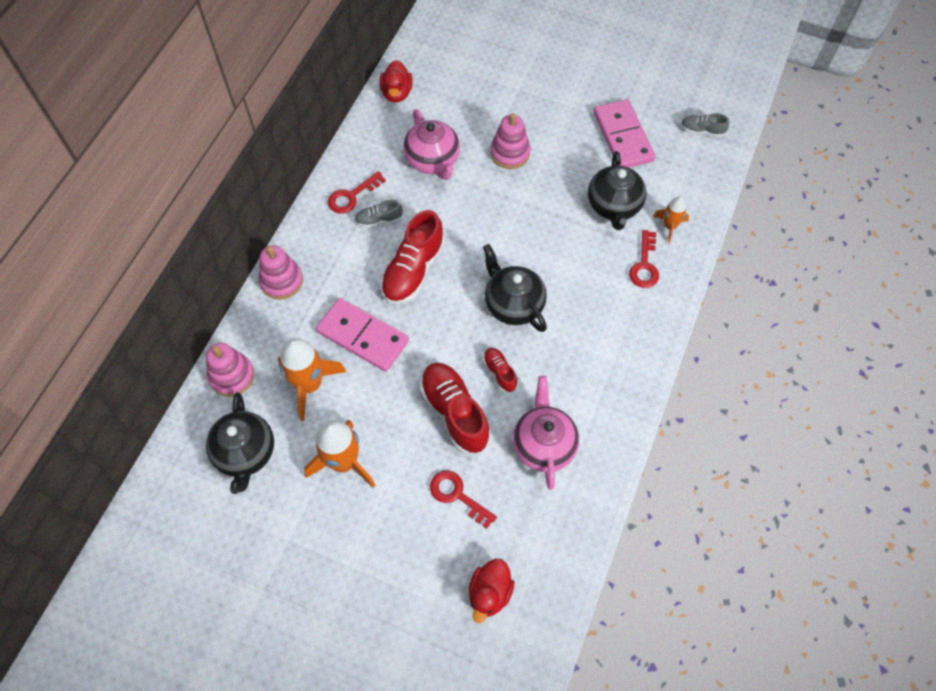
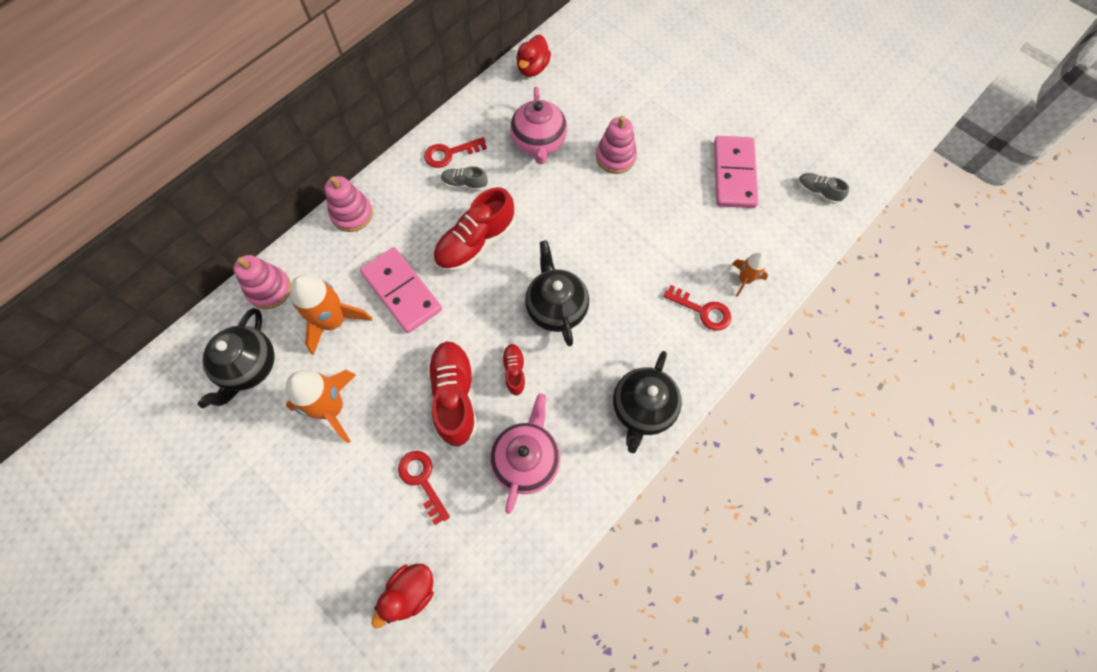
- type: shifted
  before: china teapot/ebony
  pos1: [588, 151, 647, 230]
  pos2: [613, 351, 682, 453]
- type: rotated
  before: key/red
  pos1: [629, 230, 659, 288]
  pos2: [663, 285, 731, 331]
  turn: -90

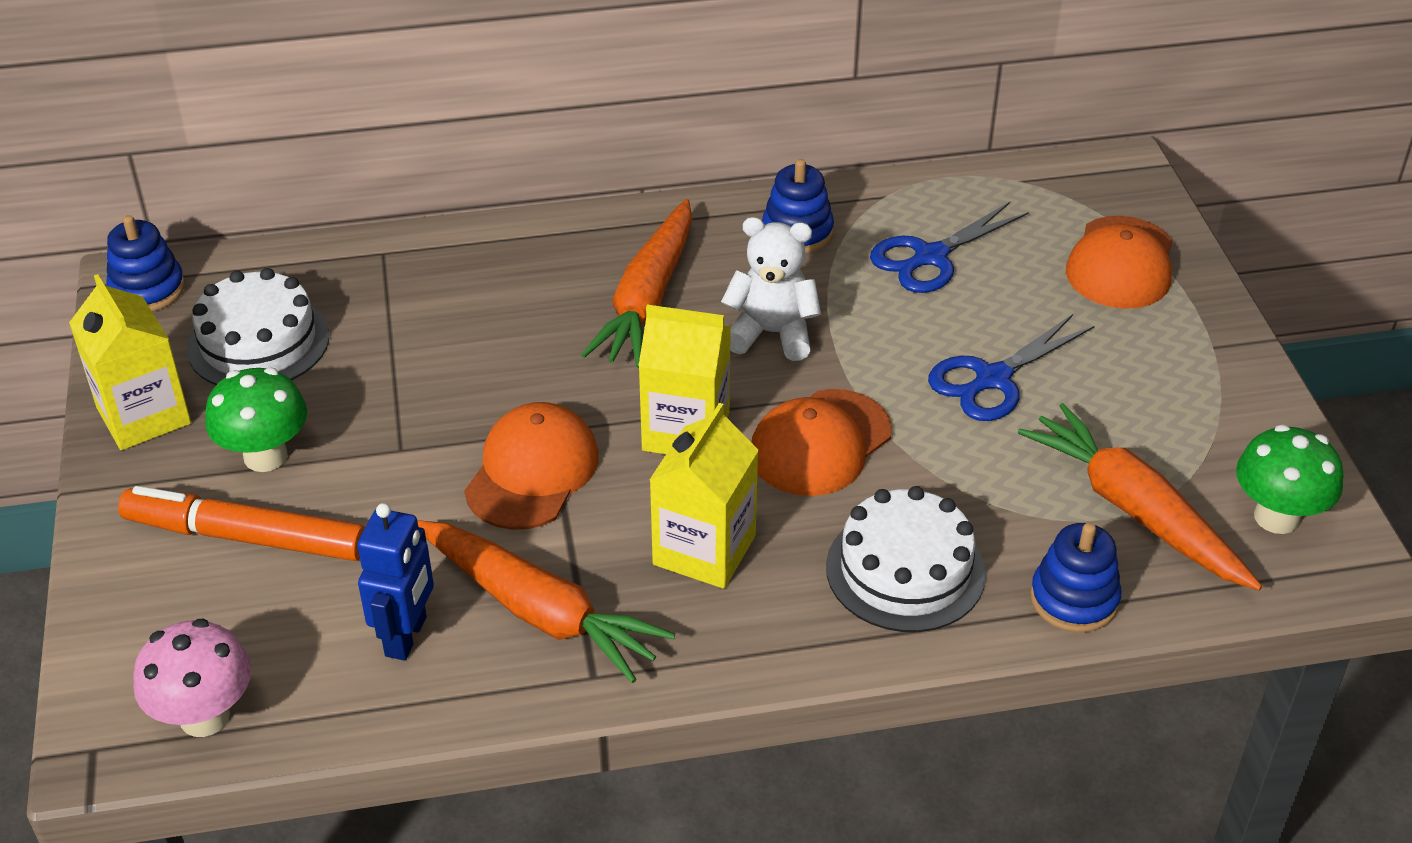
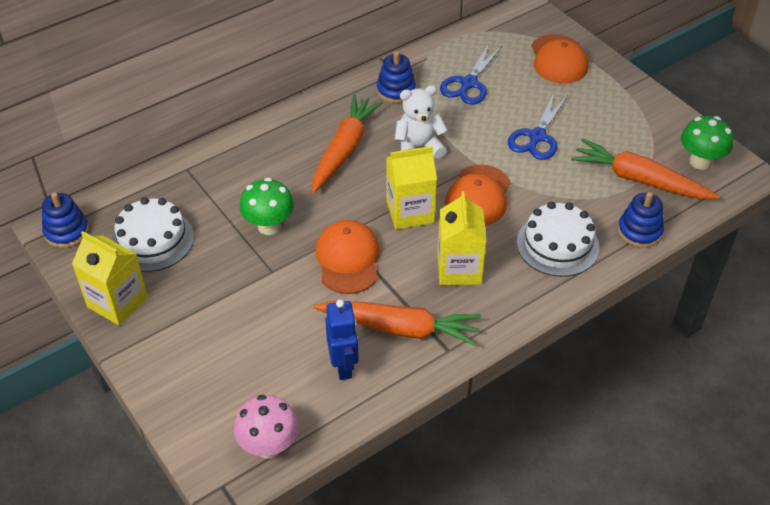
- type: rotated
  before: toy carrot/bright orange
  pos1: [581, 199, 692, 368]
  pos2: [312, 94, 383, 193]
  turn: -150
- type: shifted
  before: toadstool/emerald
  pos1: [205, 367, 307, 472]
  pos2: [240, 178, 294, 235]
- type: gone
  before: marker/bright orange
  pos1: [118, 486, 365, 561]

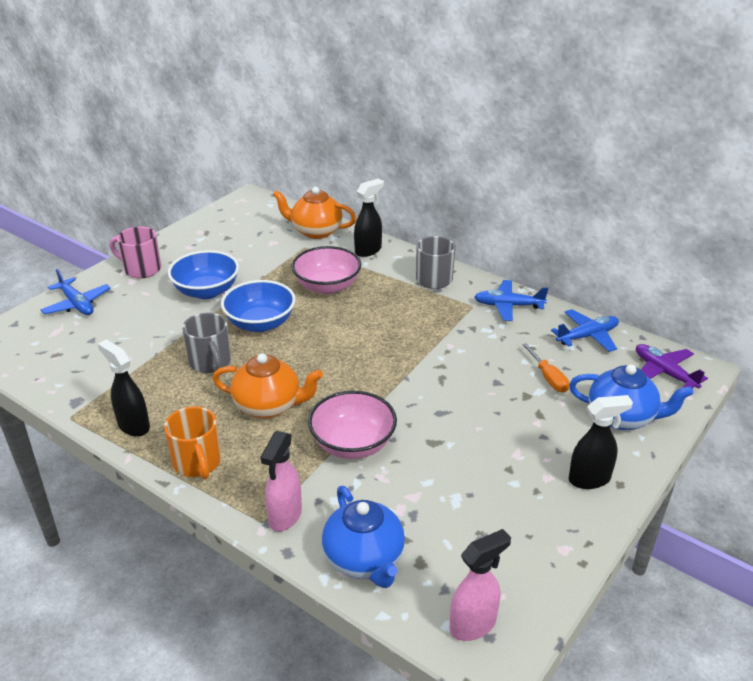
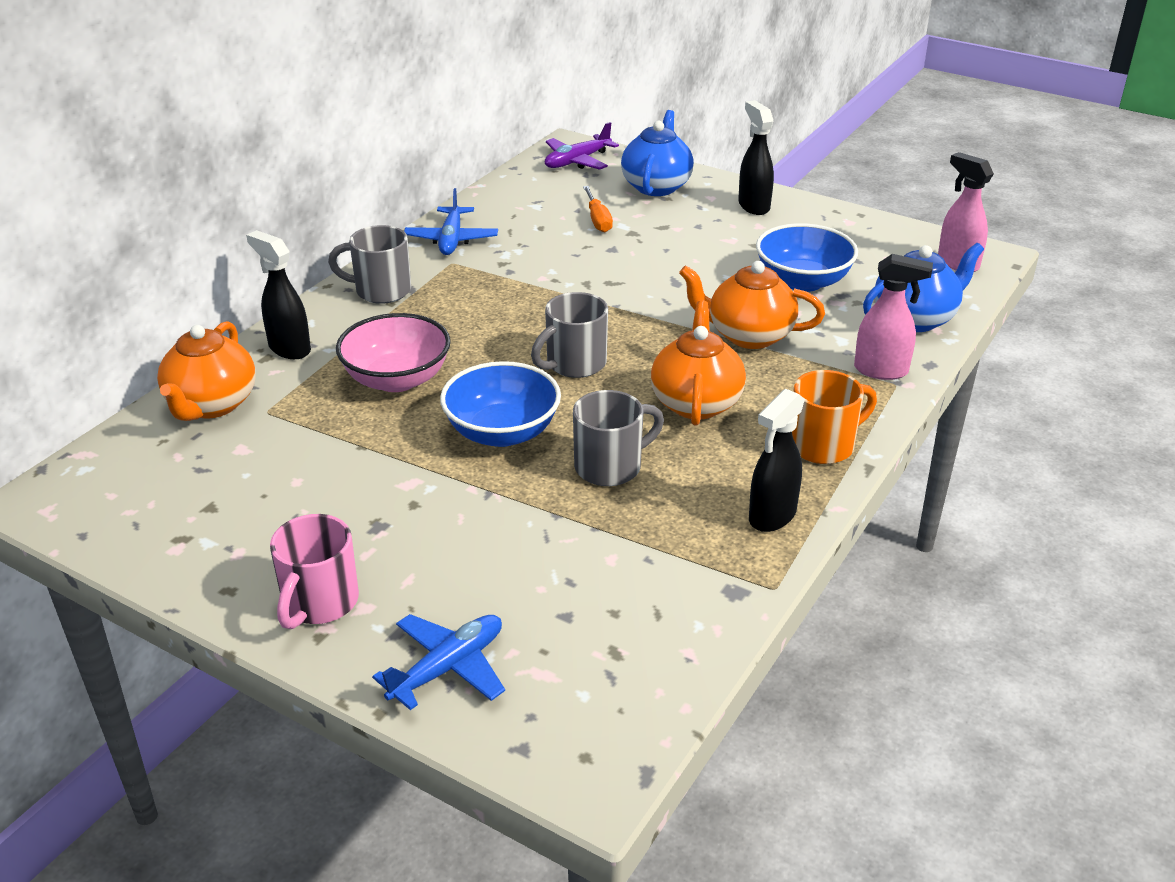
- type: shifted
  before: deep dish/blue
  pos1: [168, 250, 239, 299]
  pos2: [756, 223, 858, 292]
- type: gone
  before: aeroplane/blue
  pos1: [551, 309, 619, 352]
- type: rotated
  before: hand screwdriver/bright orange
  pos1: [522, 343, 569, 392]
  pos2: [583, 186, 613, 232]
  turn: 105
- type: swapped
  before: deep dish/rose-pink
  after: china teapot/bright orange
  pos1: [308, 390, 397, 459]
  pos2: [679, 261, 825, 349]
- type: new
  after: coffee mug/gray
  pos2: [531, 292, 608, 378]

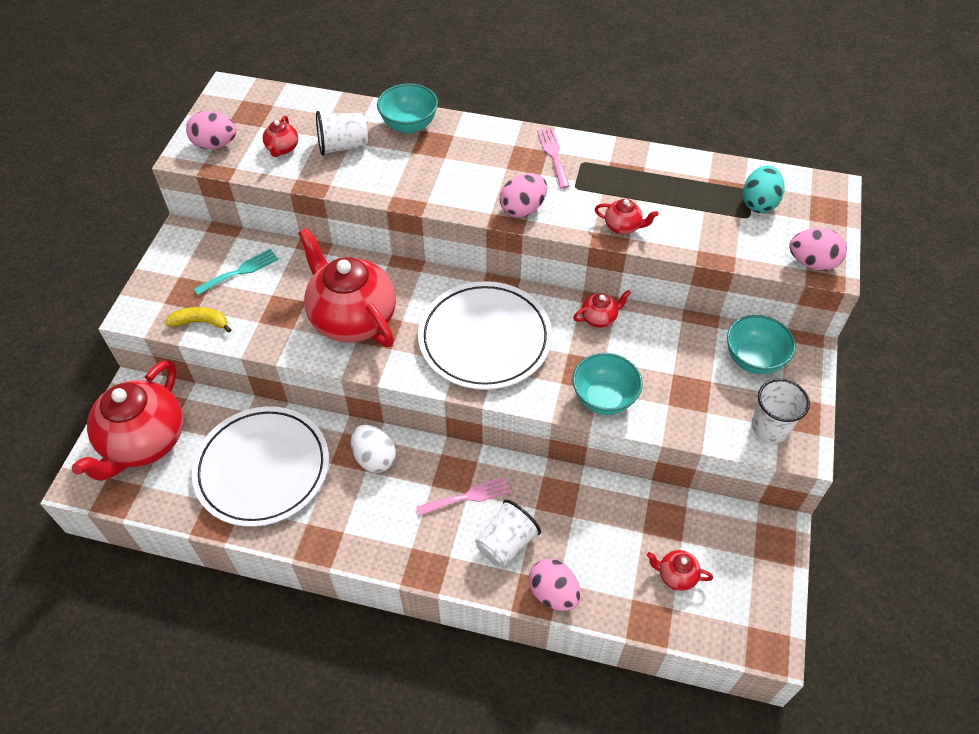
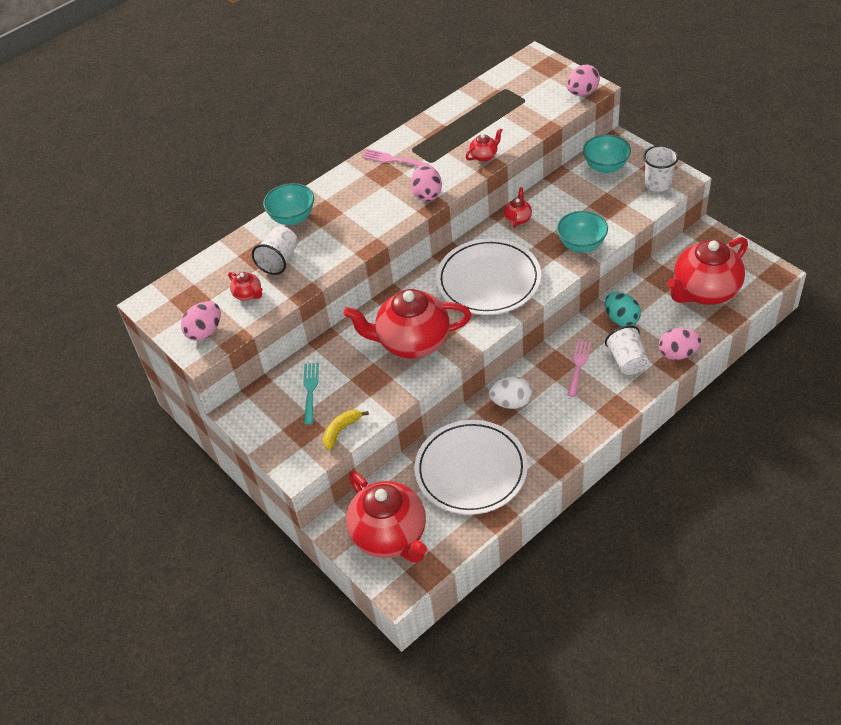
- type: shifted
  before: toy egg/turquoise
  pos1: [743, 165, 784, 213]
  pos2: [605, 292, 641, 327]
- type: scaled
  before: china teapot/red
  pos1: [647, 550, 713, 591]
  pos2: [667, 237, 748, 305]
  scale: 2.42

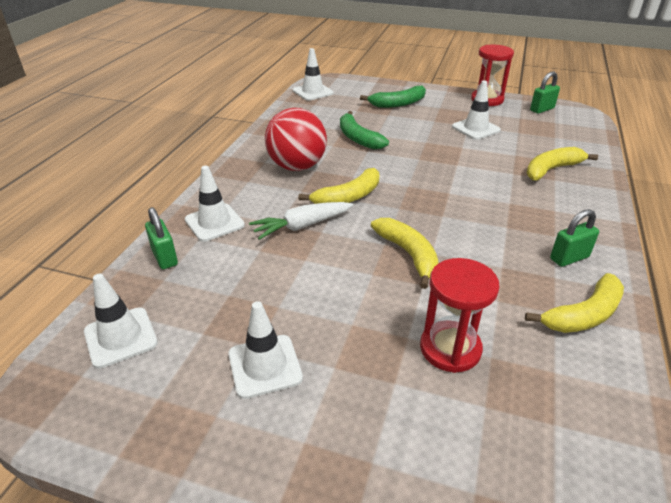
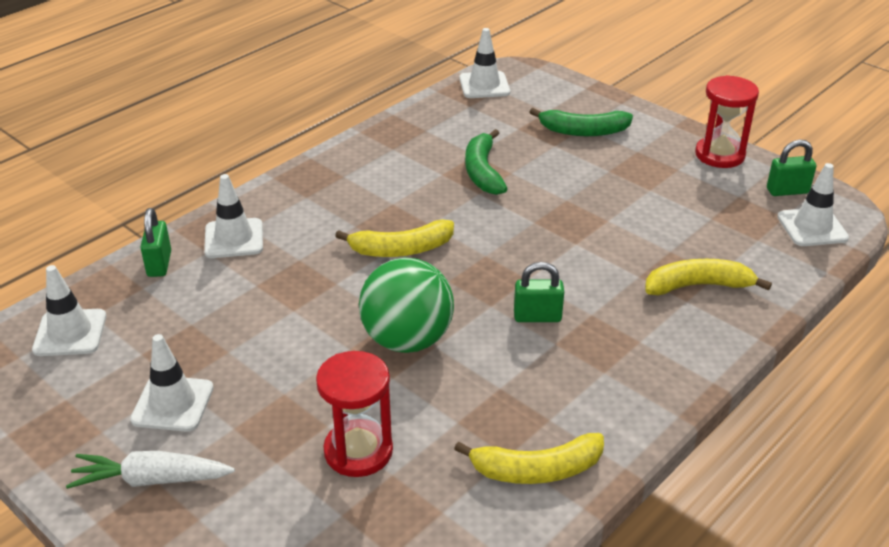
- type: shifted
  before: road cone/snow-white
  pos1: [452, 81, 501, 140]
  pos2: [777, 163, 849, 246]
- type: gone
  before: play ball/red
  pos1: [265, 108, 327, 171]
- type: shifted
  before: toy carrot/snow-white
  pos1: [249, 202, 353, 240]
  pos2: [66, 451, 235, 489]
- type: shifted
  before: padlock/emerald
  pos1: [550, 209, 599, 267]
  pos2: [514, 262, 564, 322]
- type: swapped
  before: toy banana/bright yellow
  after: play ball/emerald
  pos1: [371, 218, 438, 289]
  pos2: [359, 258, 454, 353]

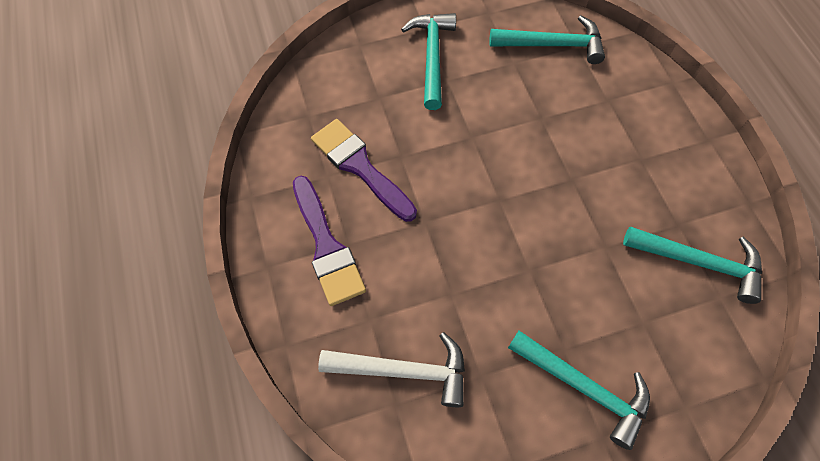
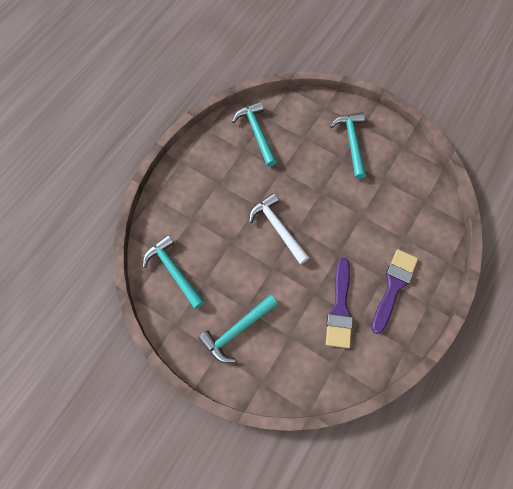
- type: shifted
  before: carpenter's hammer/snow-white
  pos1: [318, 332, 465, 407]
  pos2: [249, 193, 310, 264]

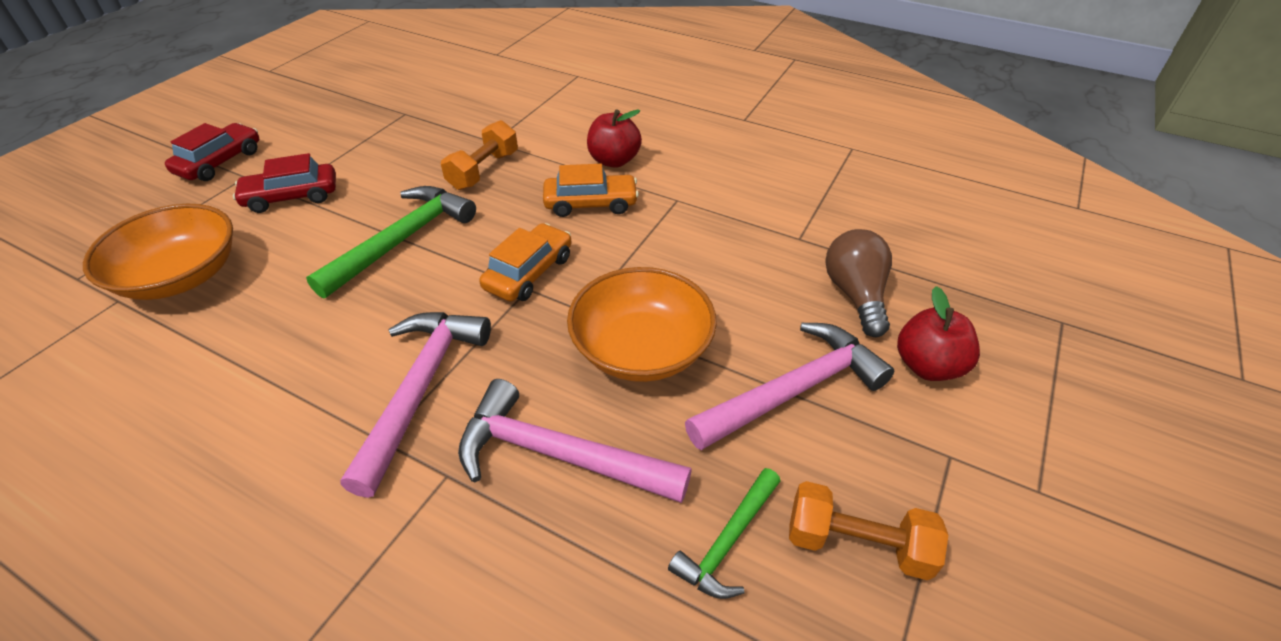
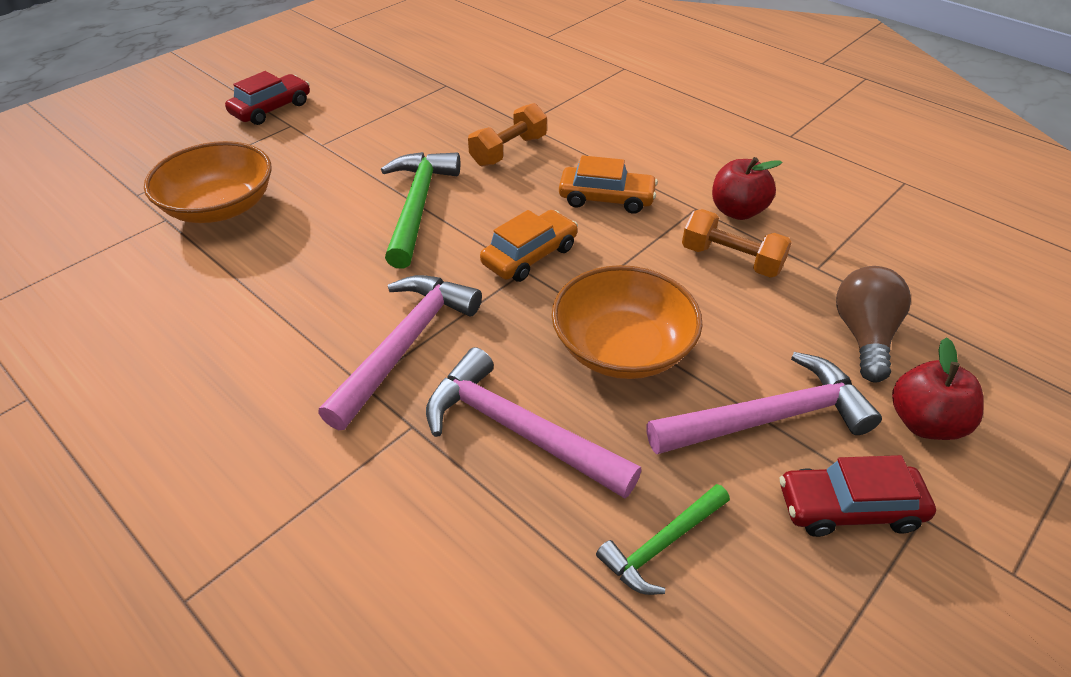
- type: shifted
  before: toy apple/red
  pos1: [587, 109, 642, 168]
  pos2: [712, 157, 783, 220]
- type: shifted
  before: car/red
  pos1: [233, 153, 336, 213]
  pos2: [780, 455, 936, 537]
- type: rotated
  before: carpenter's hammer/emerald
  pos1: [306, 186, 476, 299]
  pos2: [381, 152, 460, 269]
  turn: -45
- type: shifted
  before: free weight/bright orange
  pos1: [789, 481, 948, 580]
  pos2: [682, 209, 792, 278]

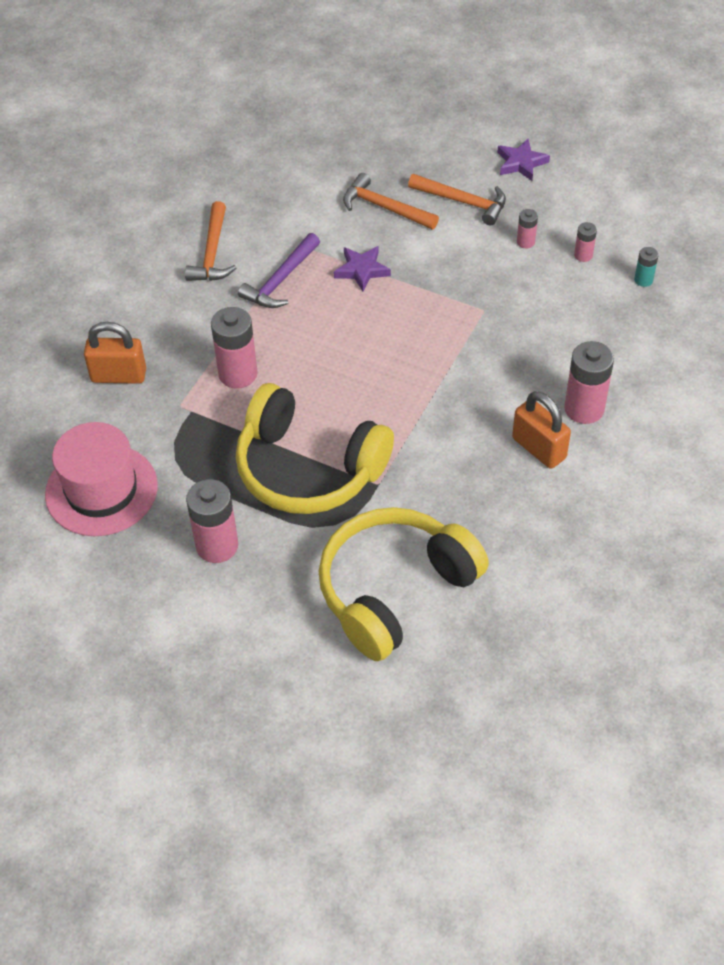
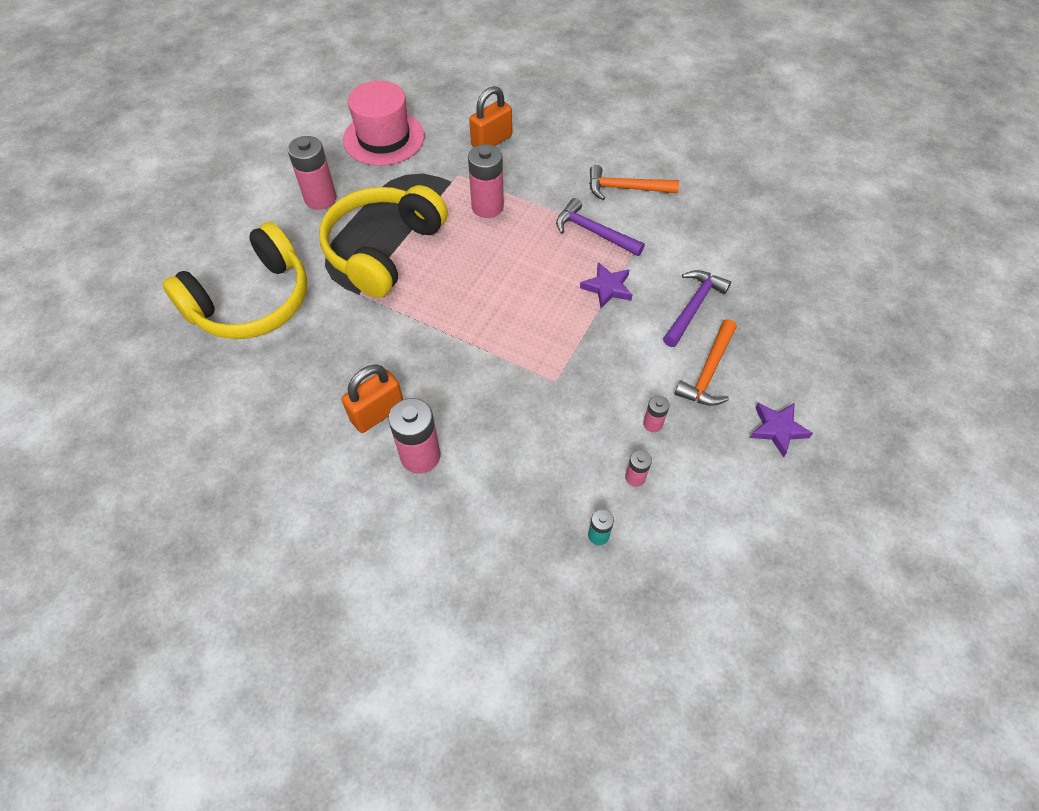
- type: repainted
  before: carpenter's hammer/bright orange
  after: carpenter's hammer/violet
  pos1: [343, 173, 439, 229]
  pos2: [663, 270, 731, 347]
- type: rotated
  before: padlock/bright orange
  pos1: [84, 322, 146, 384]
  pos2: [469, 86, 512, 147]
  turn: 45
- type: rotated
  before: headphones/bright yellow
  pos1: [318, 507, 489, 661]
  pos2: [162, 222, 307, 339]
  turn: 90

